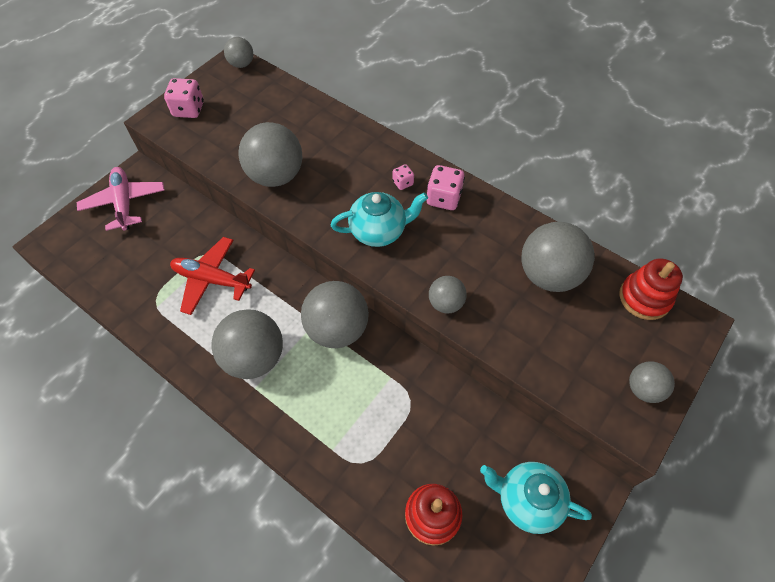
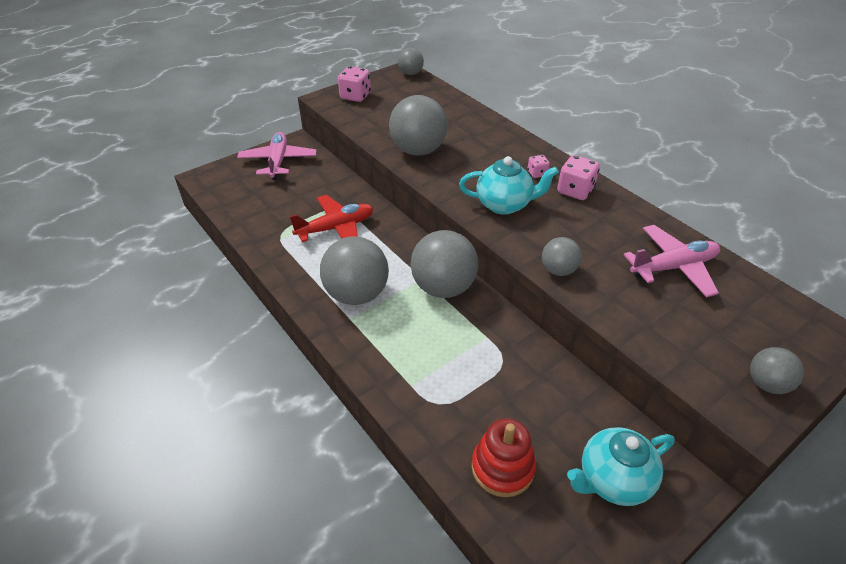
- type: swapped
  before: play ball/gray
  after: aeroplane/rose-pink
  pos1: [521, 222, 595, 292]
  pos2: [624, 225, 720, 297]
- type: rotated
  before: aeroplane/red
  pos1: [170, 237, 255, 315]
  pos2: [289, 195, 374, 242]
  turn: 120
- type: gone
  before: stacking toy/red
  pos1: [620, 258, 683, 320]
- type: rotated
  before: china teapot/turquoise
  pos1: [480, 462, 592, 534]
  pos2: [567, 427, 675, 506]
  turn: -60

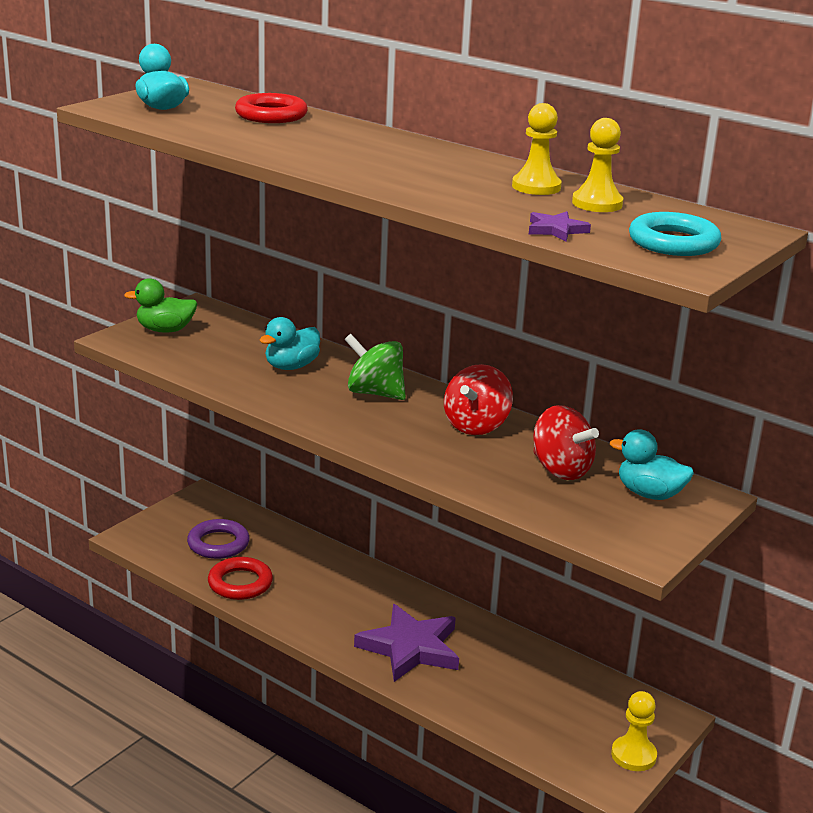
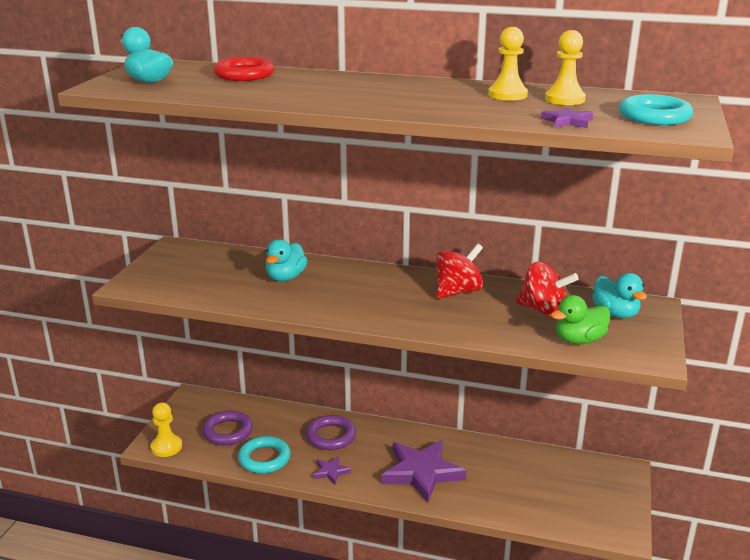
- type: shifted
  before: rubber duck/emerald
  pos1: [124, 278, 198, 333]
  pos2: [551, 295, 610, 344]
- type: gone
  before: whirligig/emerald
  pos1: [344, 334, 406, 400]
- type: rotated
  before: whirligig/red
  pos1: [444, 364, 513, 435]
  pos2: [436, 244, 483, 299]
  turn: -135
- type: rotated
  before: rubber duck/turquoise
  pos1: [610, 430, 694, 500]
  pos2: [592, 273, 647, 318]
  turn: -120
- type: repainted
  before: ring/red
  after: ring/turquoise
  pos1: [208, 557, 273, 600]
  pos2: [238, 436, 291, 474]
- type: shifted
  before: game pawn/bright yellow
  pos1: [611, 691, 657, 771]
  pos2: [151, 403, 182, 457]
- type: new
  after: ring/violet
  pos2: [306, 415, 356, 450]
- type: new
  after: star/violet
  pos2: [314, 456, 351, 484]

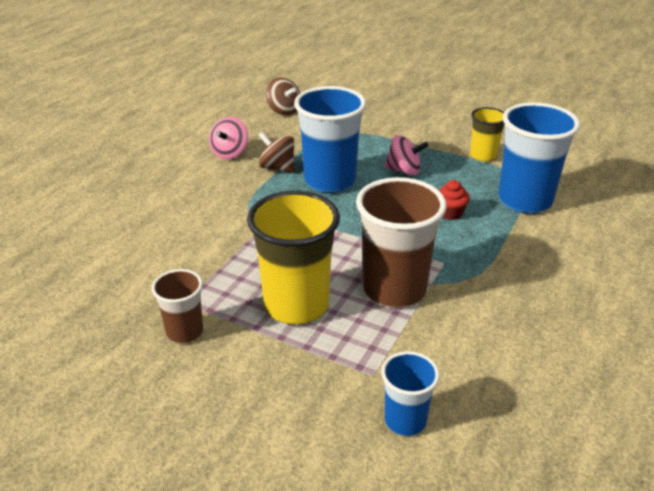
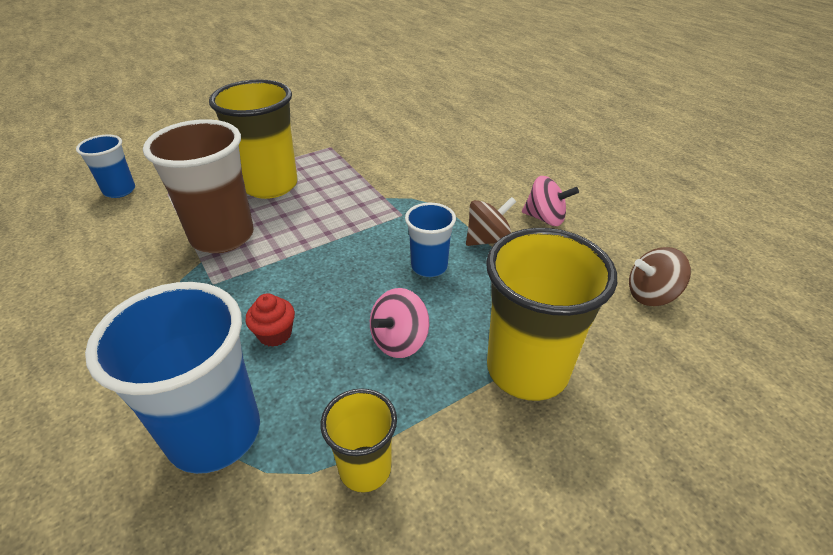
- type: scaled
  before: tumbler/blue
  pos1: [294, 86, 366, 193]
  pos2: [405, 203, 456, 277]
  scale: 0.54
- type: rotated
  before: whirligig/rose-pink
  pos1: [209, 117, 248, 159]
  pos2: [522, 176, 579, 226]
  turn: 150
- type: gone
  before: tumbler/russet
  pos1: [152, 269, 203, 343]
- type: new
  after: tumbler/bright yellow
  pos2: [486, 228, 617, 401]

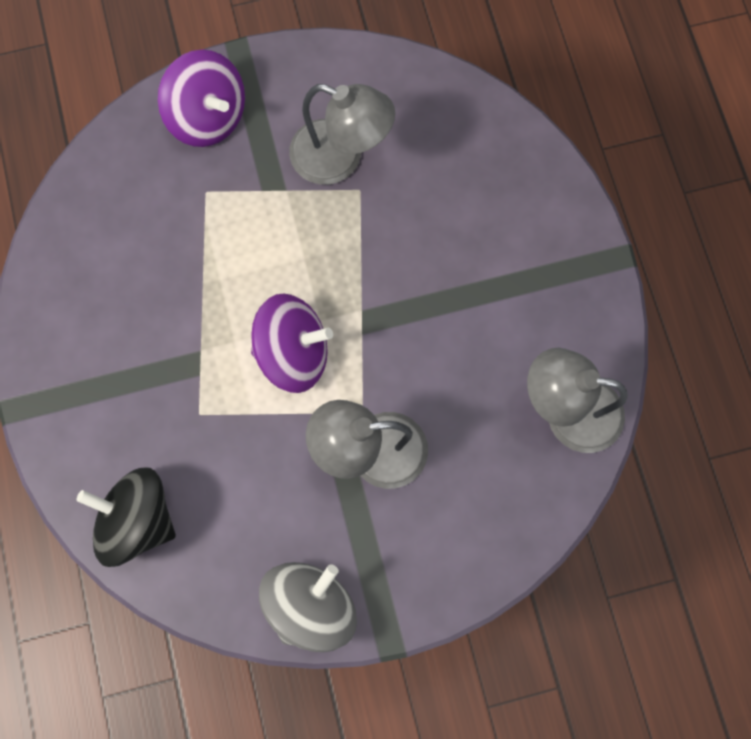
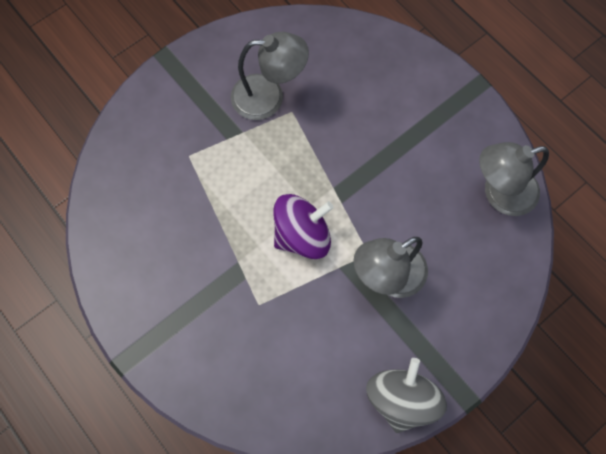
- type: gone
  before: whirligig/violet
  pos1: [158, 50, 245, 147]
- type: gone
  before: whirligig/ebony
  pos1: [77, 467, 176, 567]

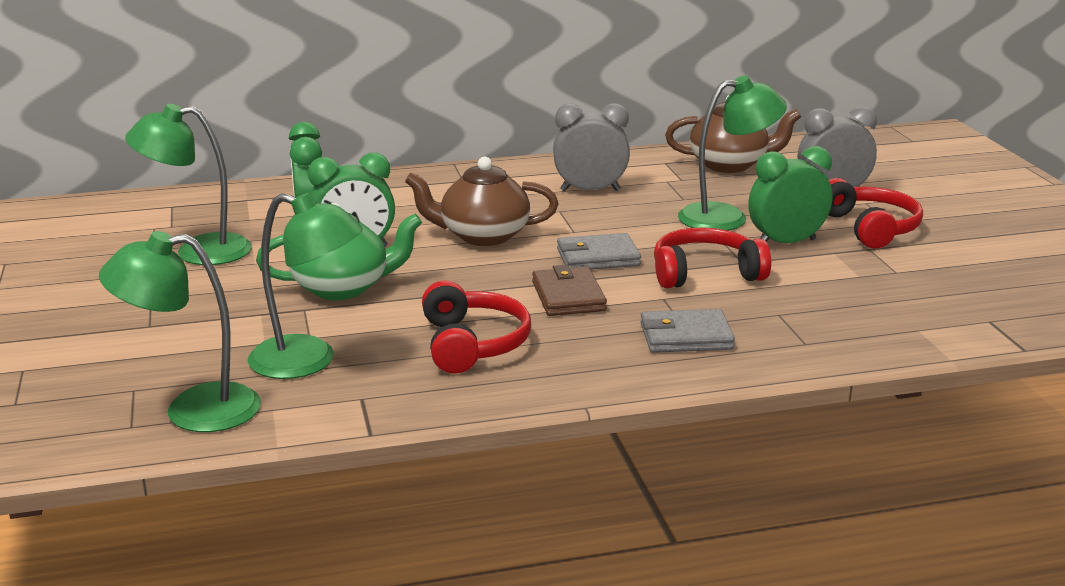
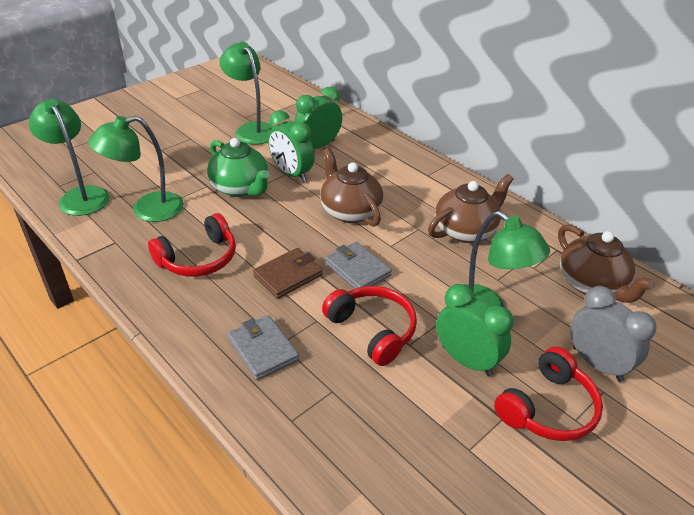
- type: swapped
  before: alarm clock/gray
  after: china teapot/russet
  pos1: [553, 103, 630, 191]
  pos2: [428, 174, 514, 243]
- type: rotated
  before: desk lamp/emerald
  pos1: [247, 192, 363, 379]
  pos2: [88, 116, 184, 222]
  turn: 75

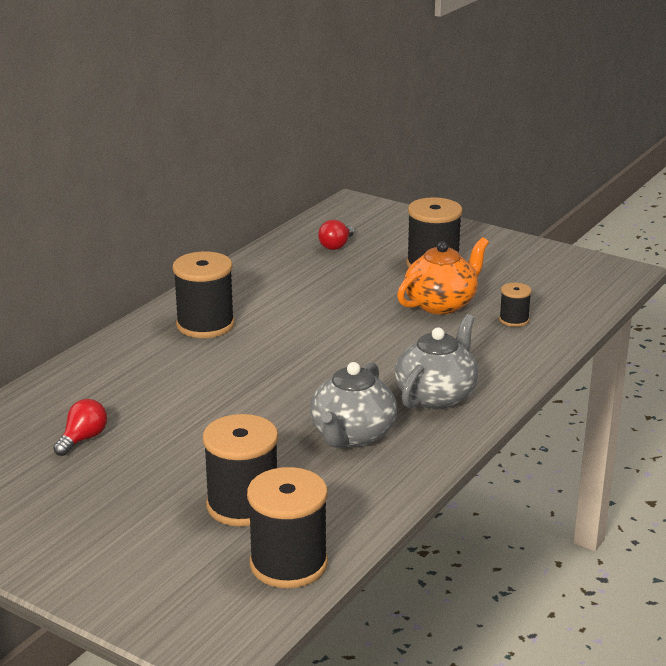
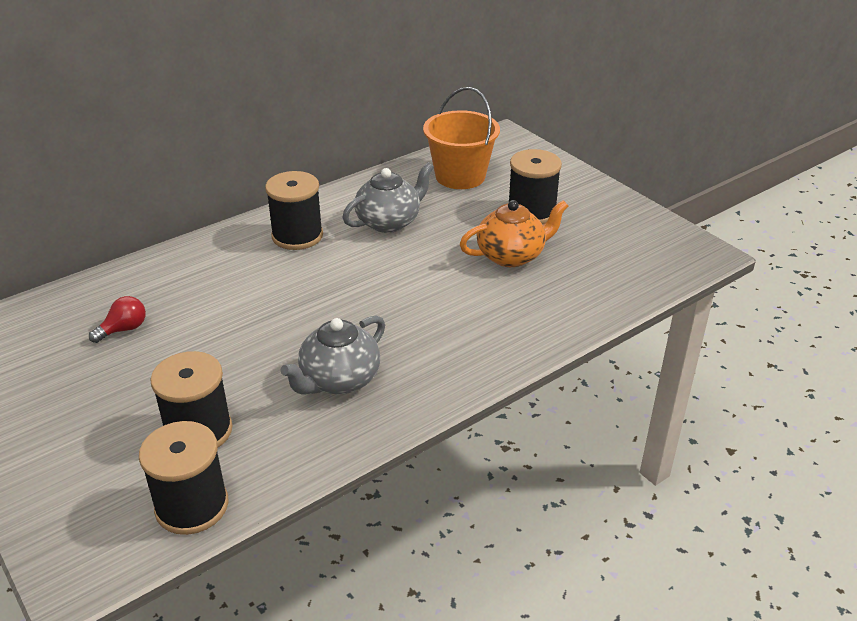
- type: swapped
  before: lightbulb/red
  after: bucket/bright orange
  pos1: [318, 220, 354, 250]
  pos2: [423, 87, 500, 189]
- type: gone
  before: spool/ebony
  pos1: [499, 283, 532, 327]
- type: shifted
  before: china teapot/gray
  pos1: [395, 314, 478, 409]
  pos2: [342, 162, 434, 233]

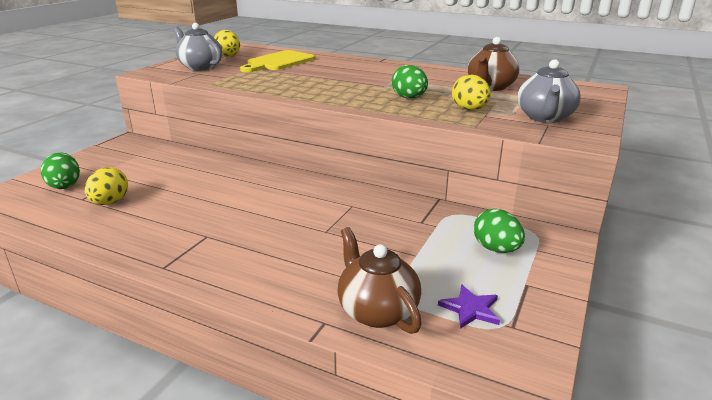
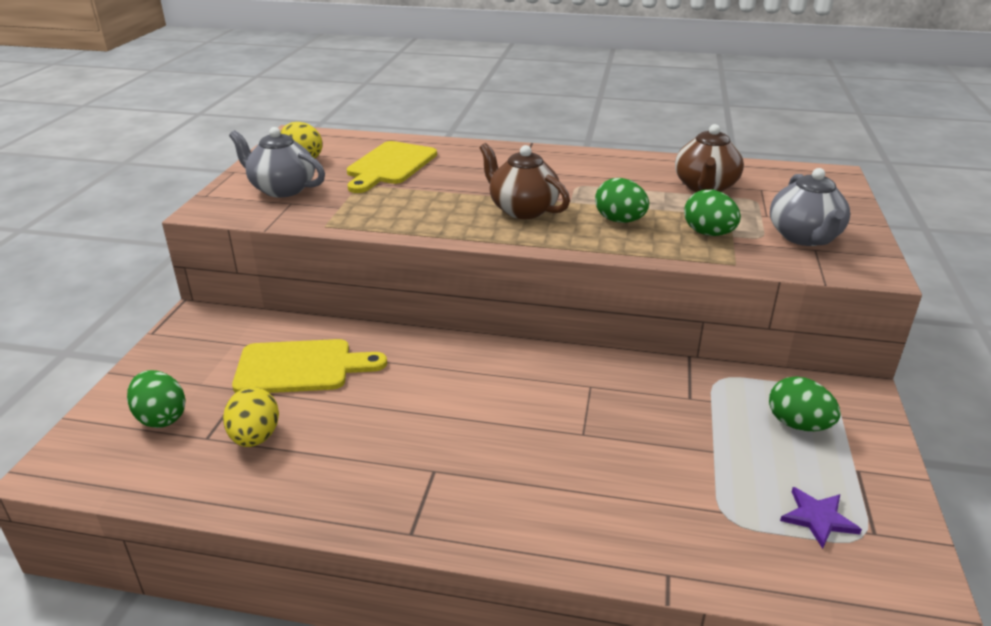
- type: repainted
  before: toy egg/bright yellow
  after: toy egg/emerald
  pos1: [452, 74, 491, 110]
  pos2: [684, 189, 741, 236]
- type: shifted
  before: china teapot/russet
  pos1: [337, 227, 422, 334]
  pos2: [480, 143, 570, 219]
- type: new
  after: chopping board/bright yellow
  pos2: [232, 339, 387, 393]

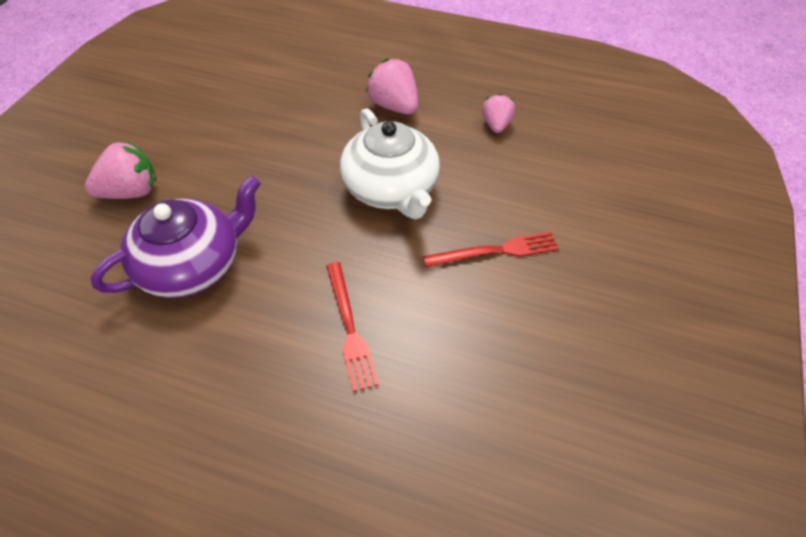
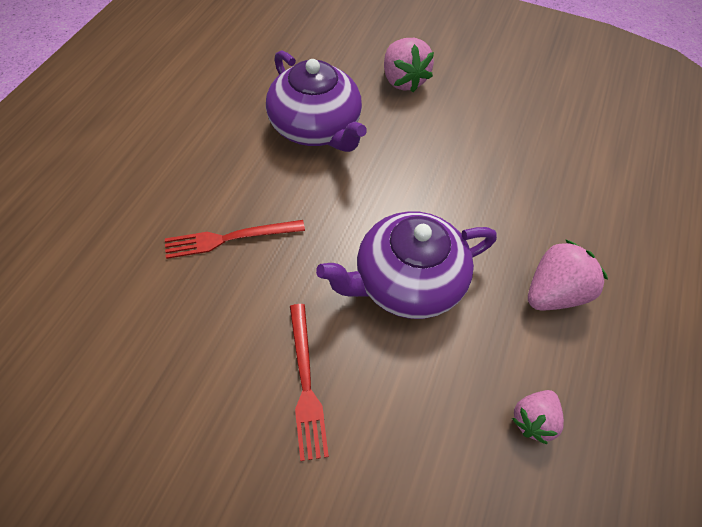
- type: rotated
  before: toy strawberry/rose-pink
  pos1: [482, 94, 515, 133]
  pos2: [512, 390, 564, 444]
  turn: 120
- type: repainted
  before: china teapot/snow-white
  after: china teapot/violet
  pos1: [340, 108, 440, 219]
  pos2: [316, 211, 497, 319]

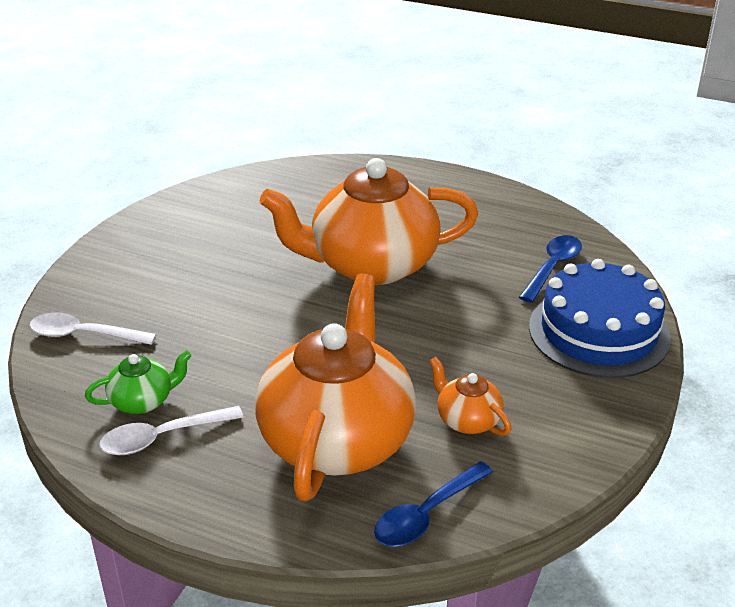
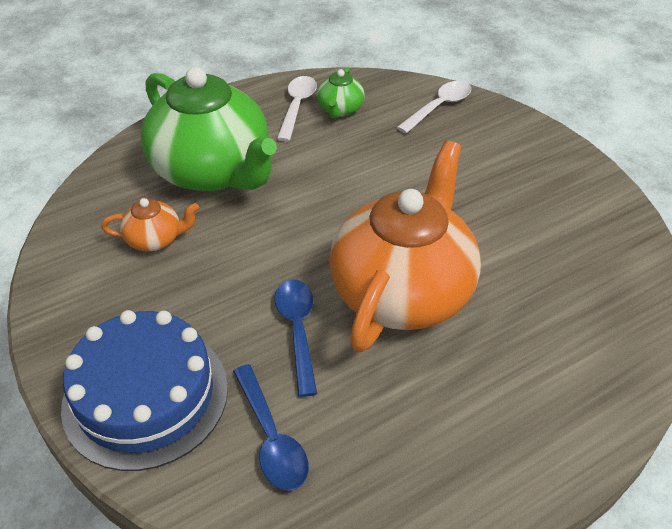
- type: repainted
  before: china teapot/bright orange
  after: china teapot/emerald
  pos1: [255, 273, 416, 501]
  pos2: [141, 67, 277, 192]
- type: shifted
  before: tablespoon/blue
  pos1: [374, 461, 493, 547]
  pos2: [275, 279, 317, 397]

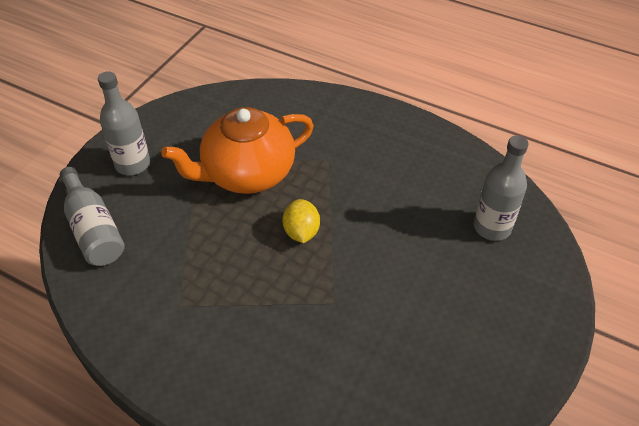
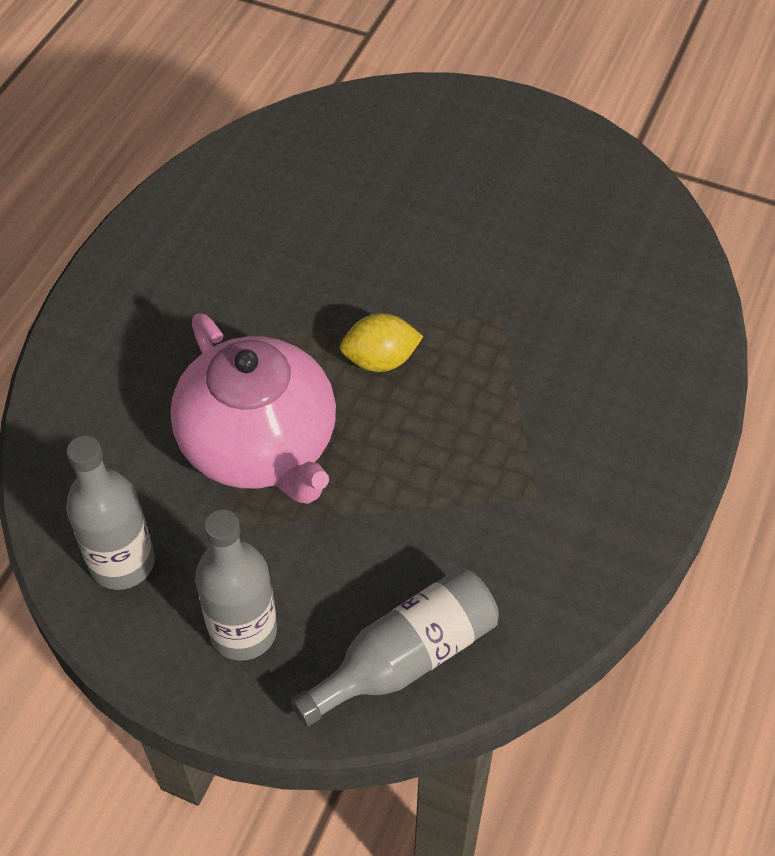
- type: repainted
  before: china teapot/bright orange
  after: china teapot/rose-pink
  pos1: [161, 107, 314, 194]
  pos2: [170, 314, 336, 504]
- type: shifted
  before: drink bottle/gray
  pos1: [474, 135, 529, 241]
  pos2: [66, 435, 155, 590]

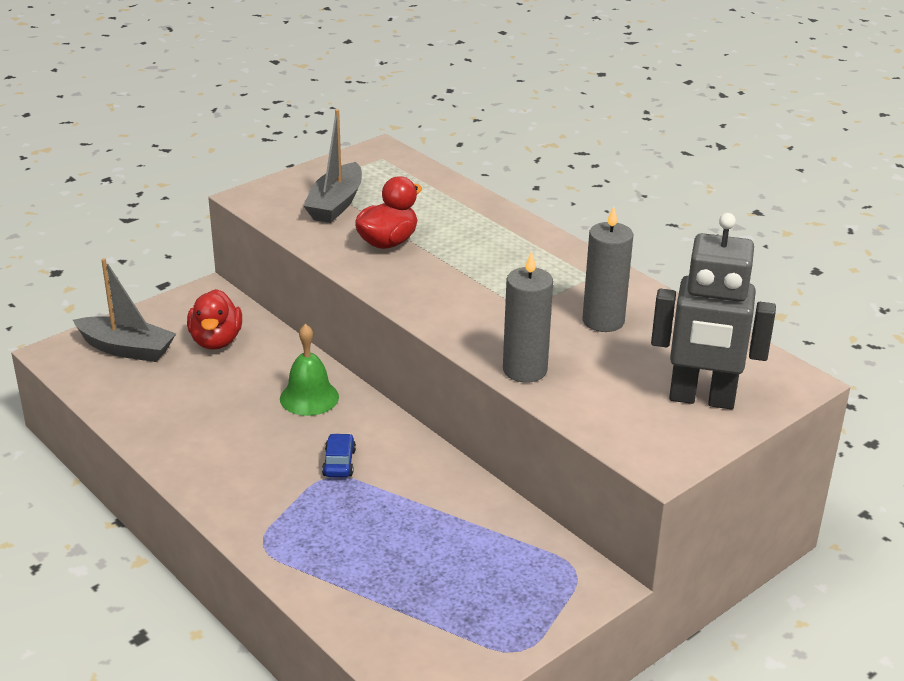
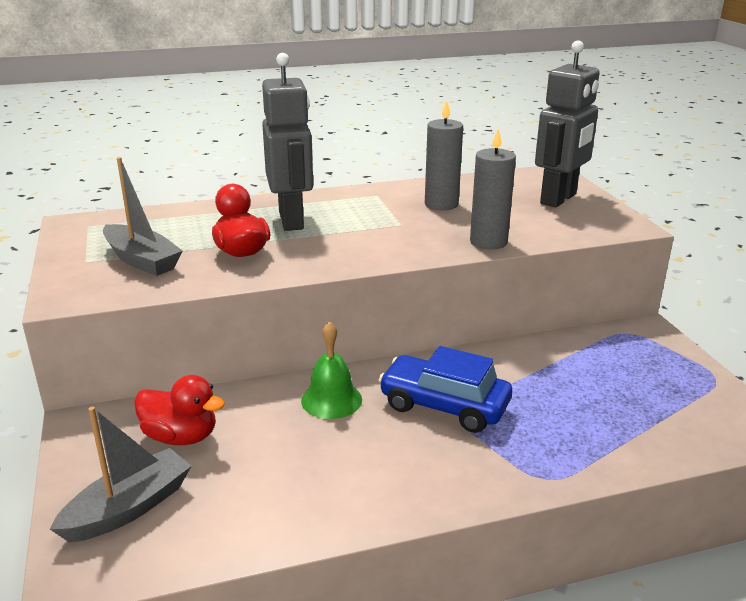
- type: scaled
  before: car/blue
  pos1: [322, 433, 356, 477]
  pos2: [379, 346, 512, 433]
  scale: 2.13
- type: new
  after: robot/gray
  pos2: [262, 53, 313, 231]

